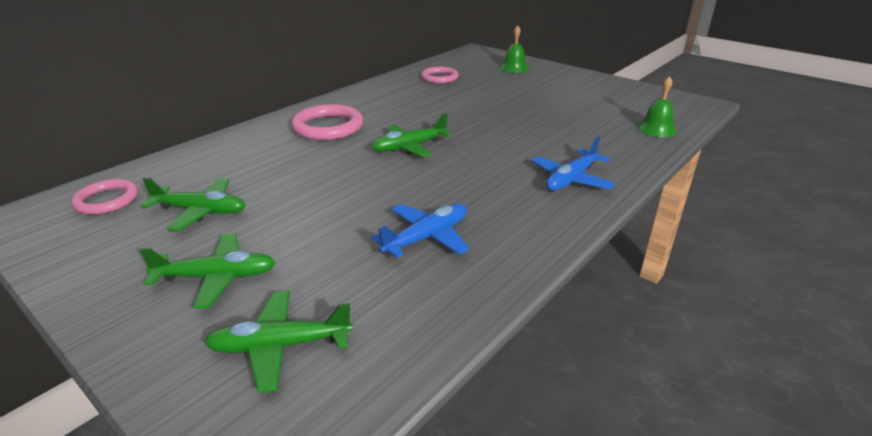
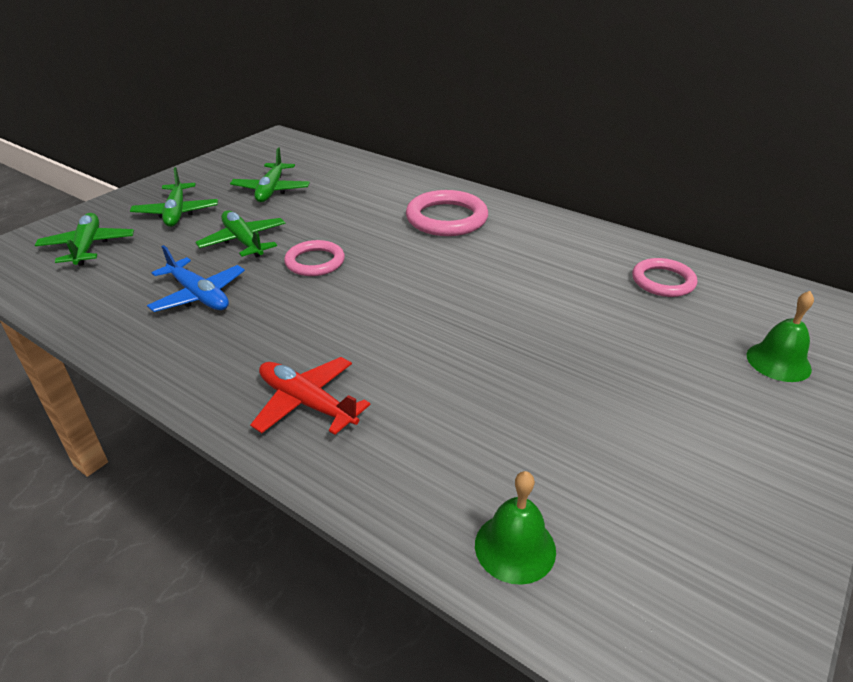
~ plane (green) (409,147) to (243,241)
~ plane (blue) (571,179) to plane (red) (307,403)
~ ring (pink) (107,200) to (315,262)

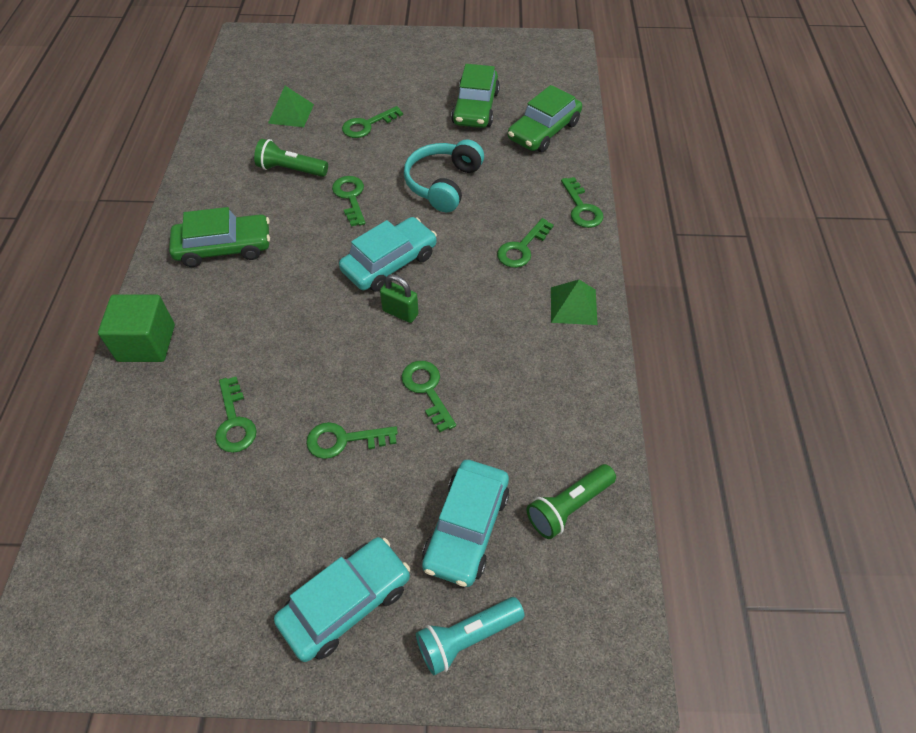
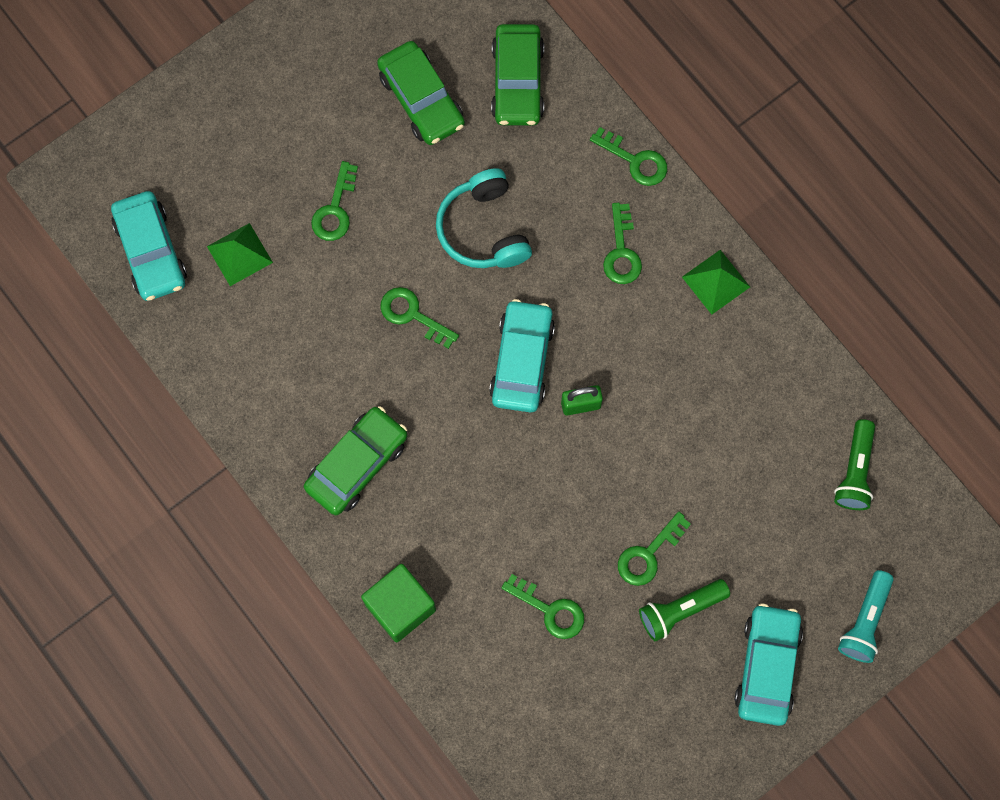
~ flashlight (green) (291,170) to (680,610)
- key (green) (427,390)
~ car (turquoise) (466,528) to (151,251)

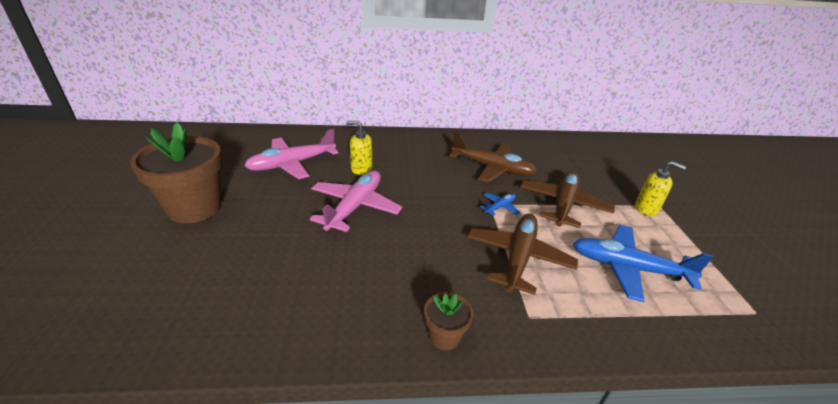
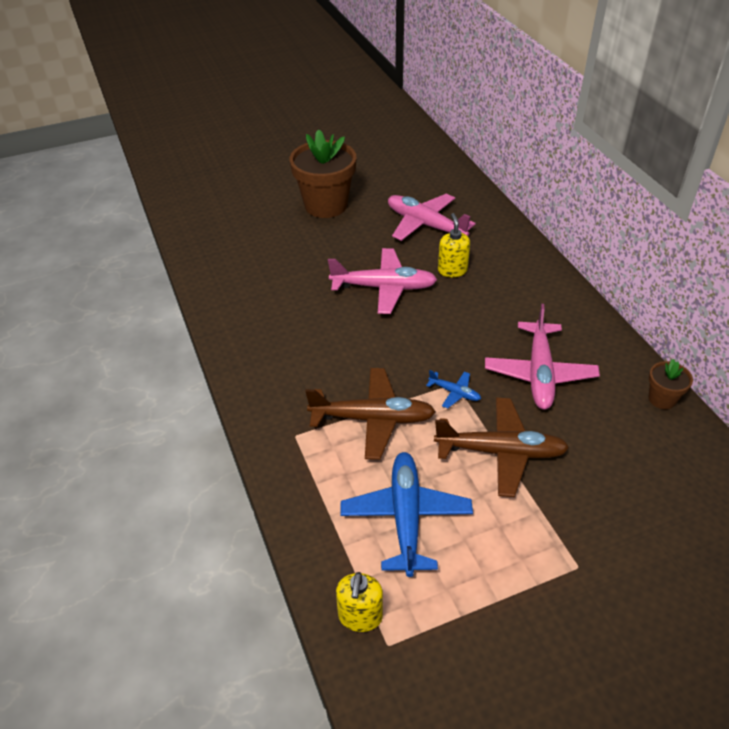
~ plane (brown) (492,168) to plane (pink) (539,373)
~ soap dispenser (yellow) (646,209) to (360,616)
~ flower pot (brown) (444,336) to (662,399)

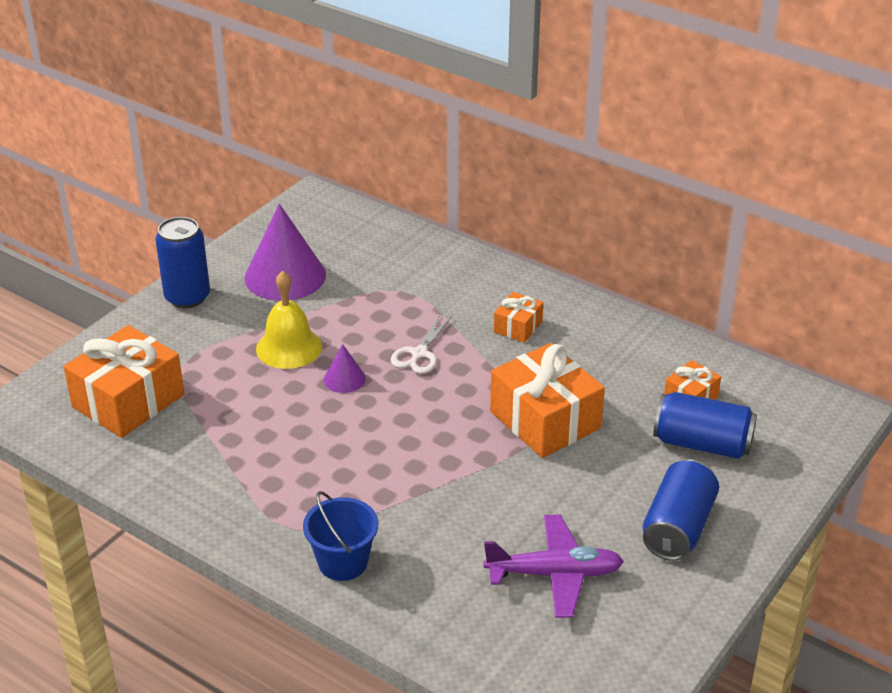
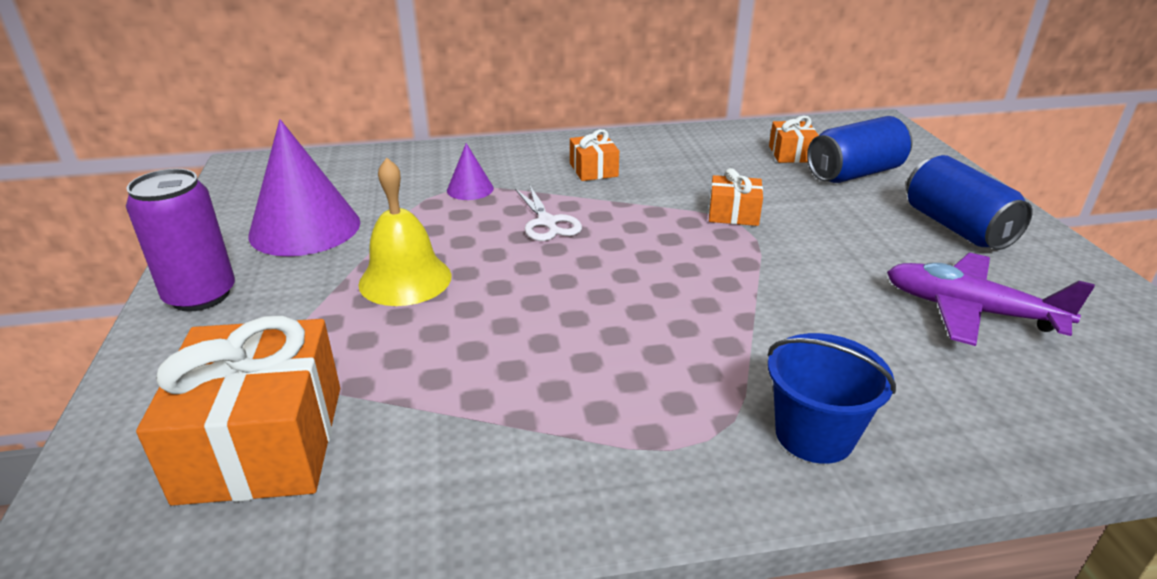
~ can (blue) (187,297) to can (purple) (200,295)
~ gift (orange) (545,420) = (733,214) x0.50
~ cone (purple) (344,379) to (470,189)
~ plane (purple) (554,574) = (969,311) 105 degrees counterclockwise

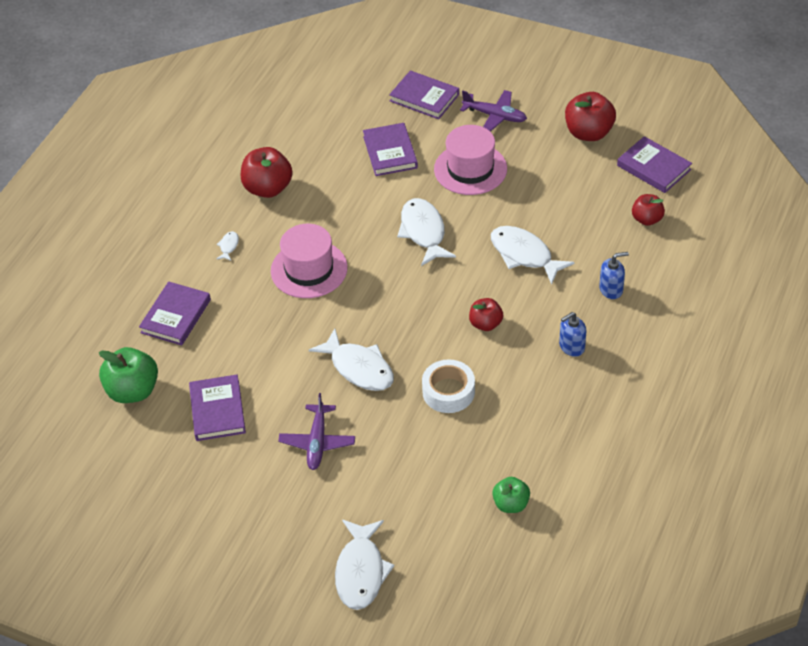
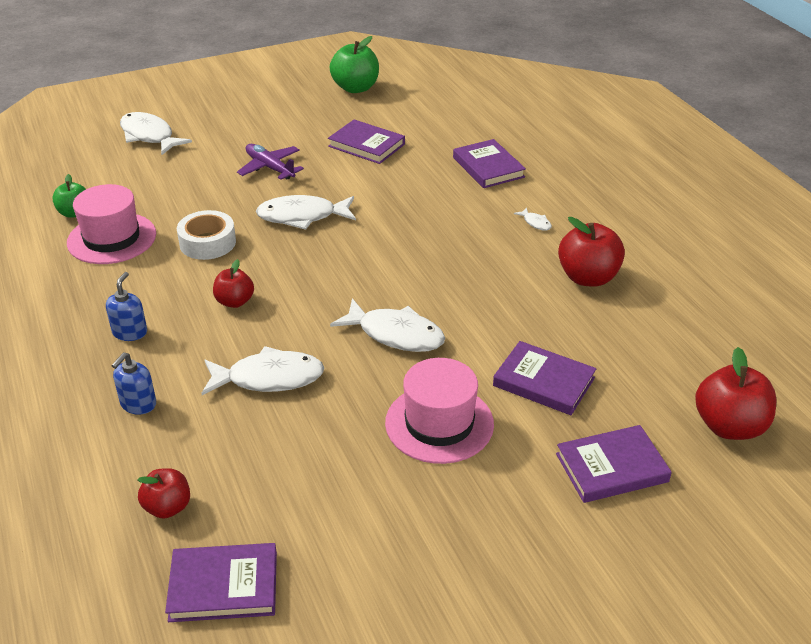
- plane (purple) (495,116)
~ apple (red) (588,133) to (729,426)
~ hat (pink) (309,269) to (112,238)
~ apple (green) (133,391) to (355,88)

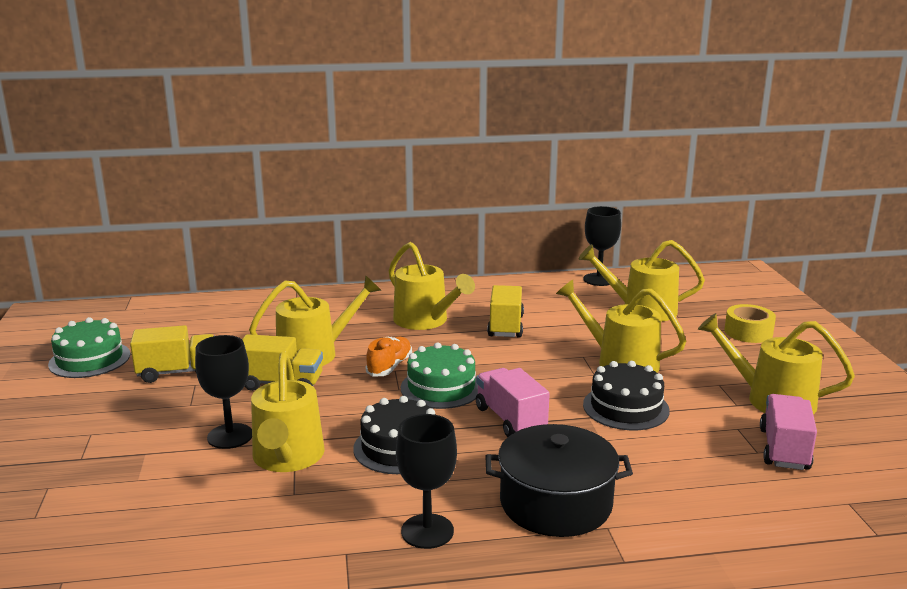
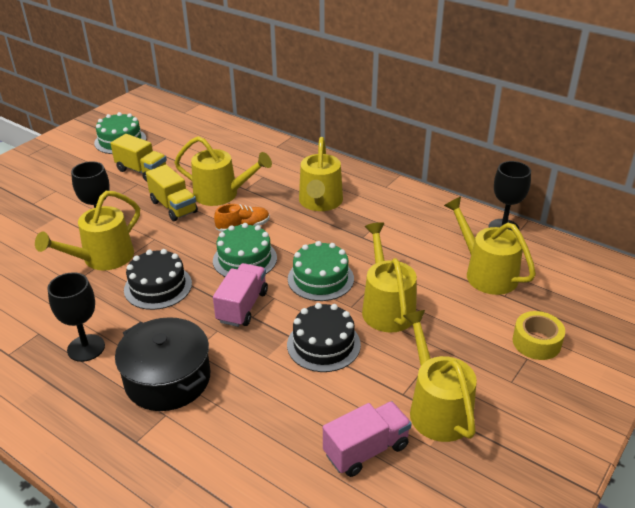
- truck (yellow) (505,326)
+ cake (green) (320,278)

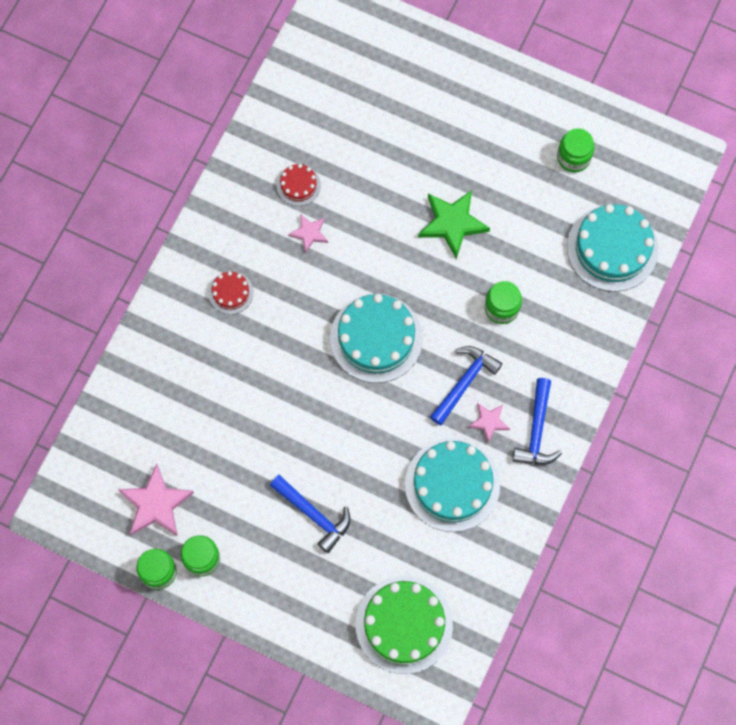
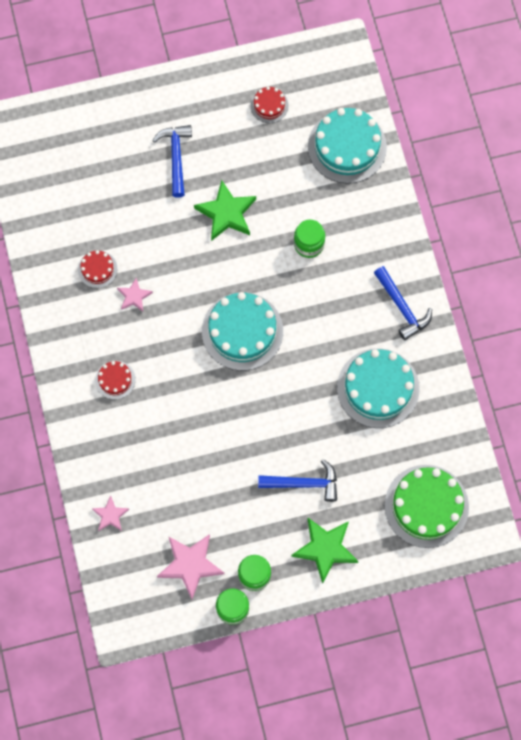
~ jar (green) (573,157) to cake (red) (269,105)
~ hammer (blue) (464,382) to (176,157)
~ star (pink) (489,422) to (110,515)
+ star (green) (325,549)

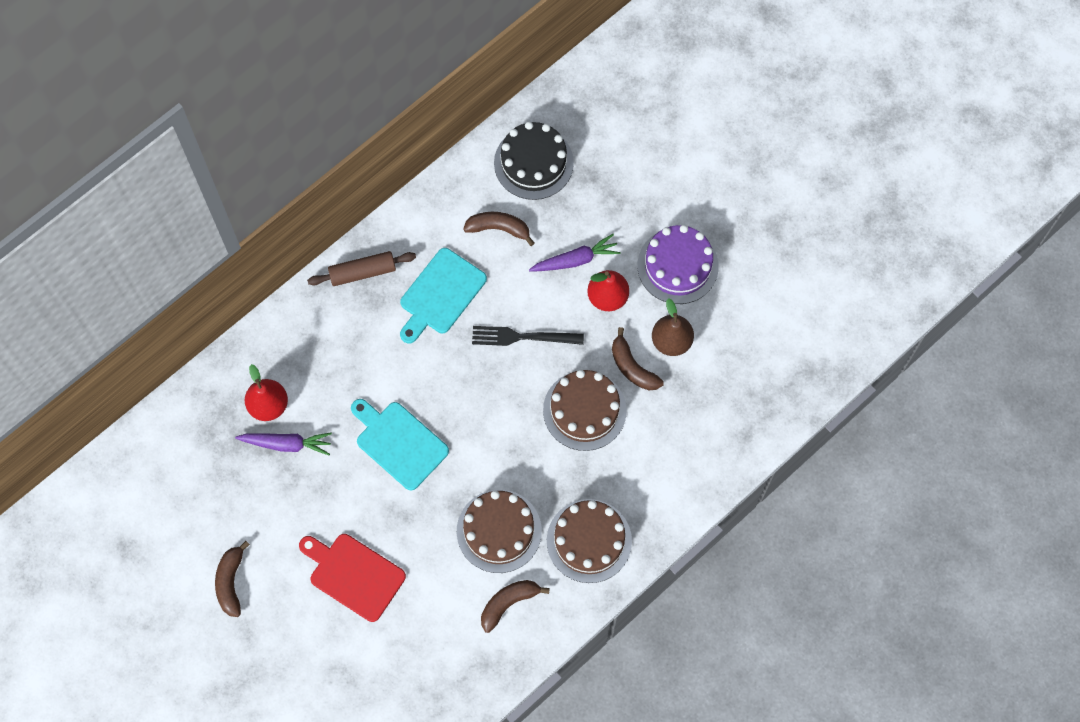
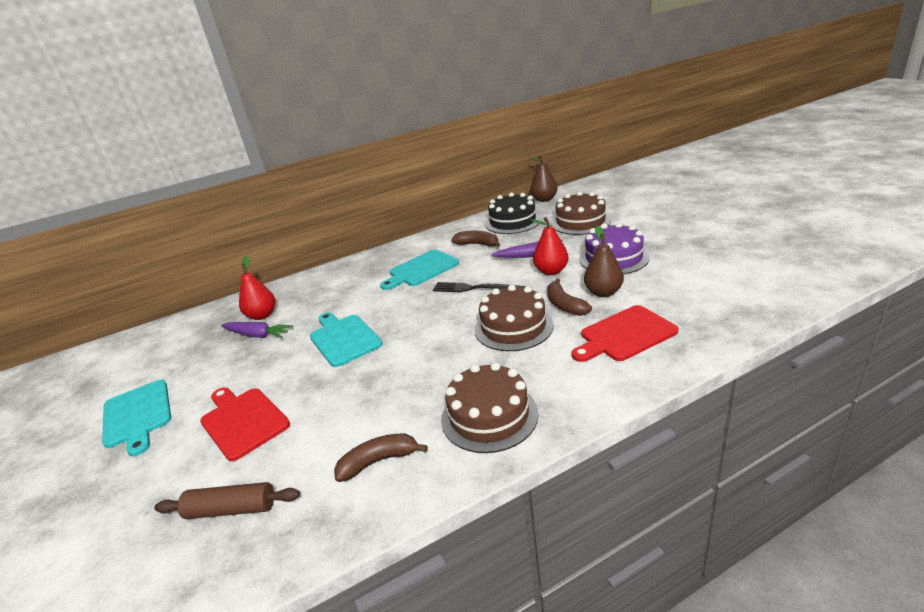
~ rolling pin (brown) (362,272) to (231,509)
~ cake (brown) (499,531) to (580,222)
~ banana (brown) (231,582) to cutting board (turquoise) (137,416)
+ pear (brown) (544,199)
+ cutting board (red) (624,335)

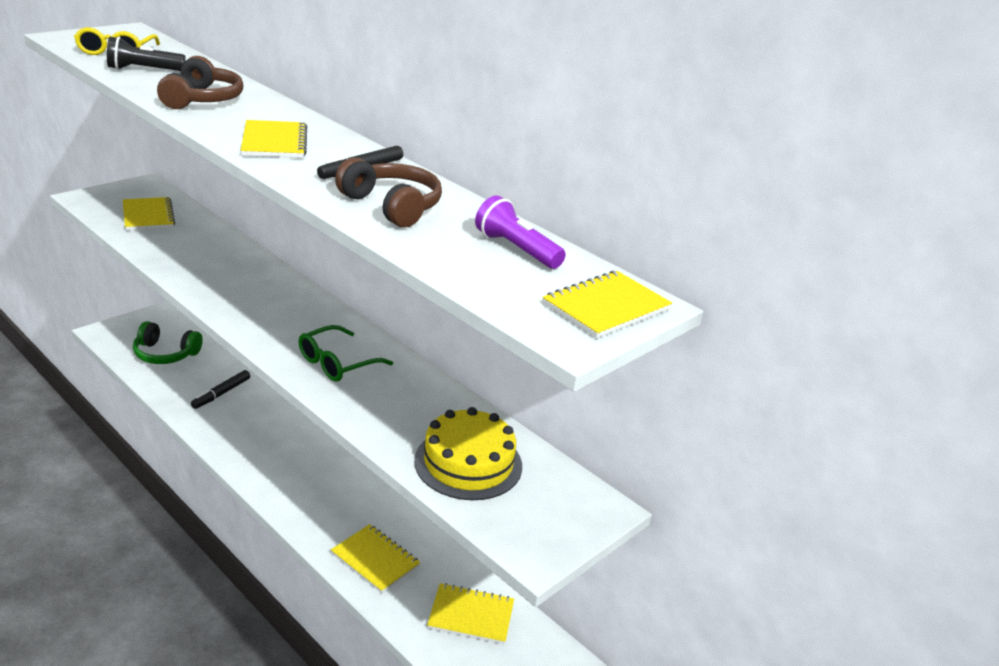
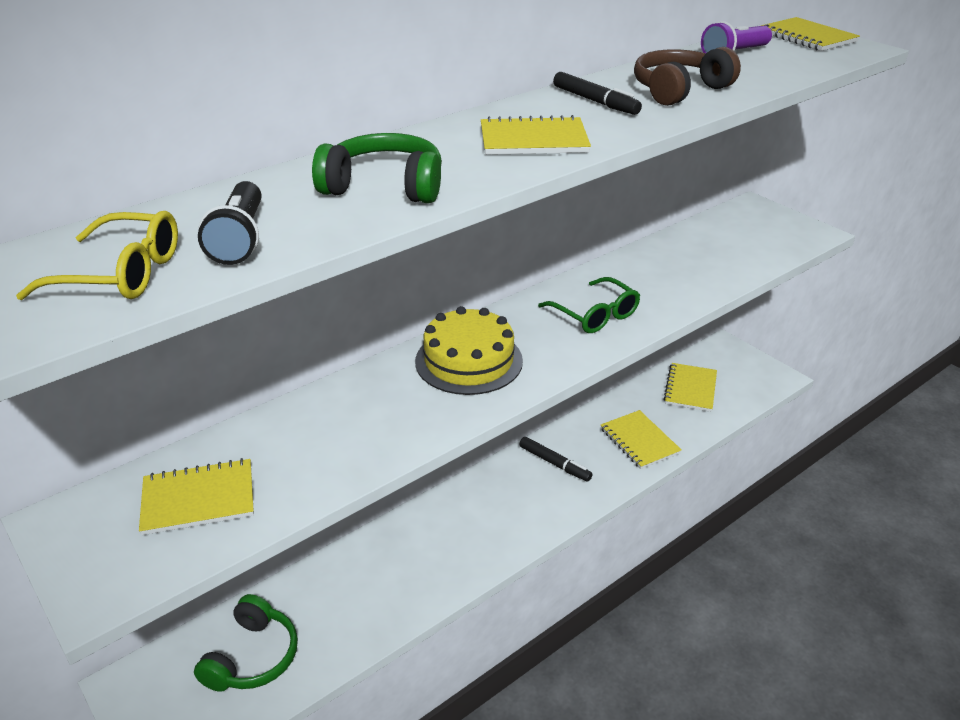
~ headphones (brown) (202,99) to headphones (green) (384,187)
~ marker (black) (221,393) to (554,463)
~ cake (yellow) (468,463) to (469,361)
~ notebook (yellow) (375,560) = (639,441) 75 degrees counterclockwise

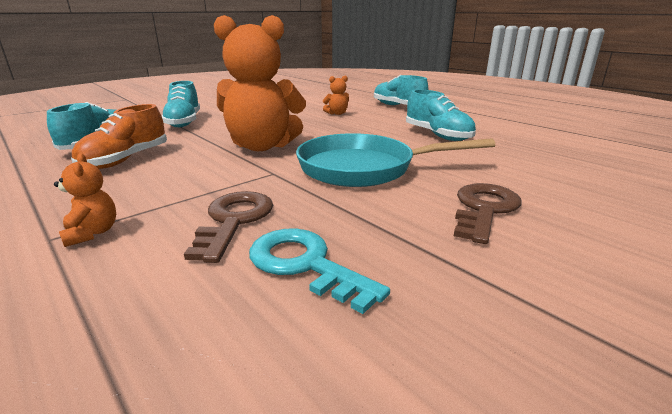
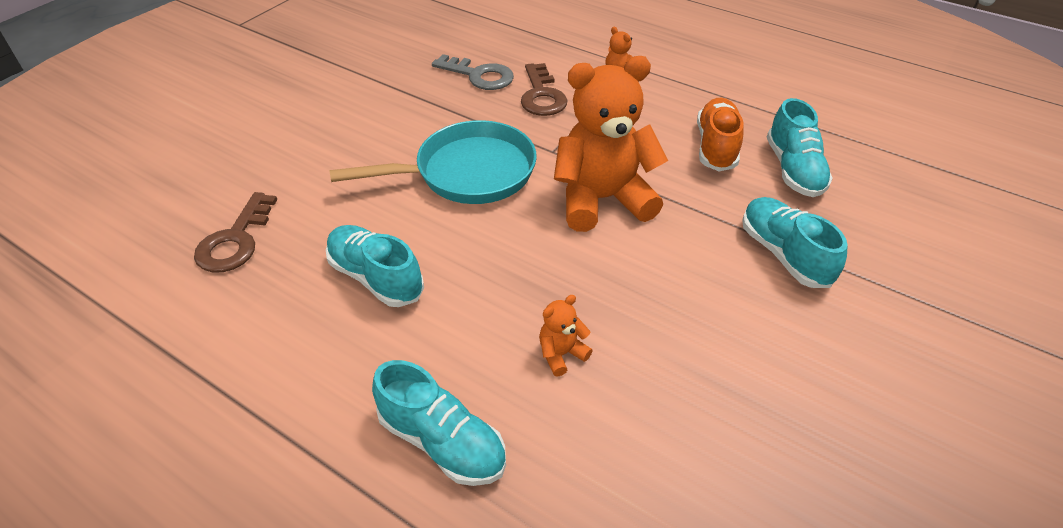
~ key (brown) (484,209) to (236,240)
~ key (turquoise) (305,264) to key (grey) (479,75)

